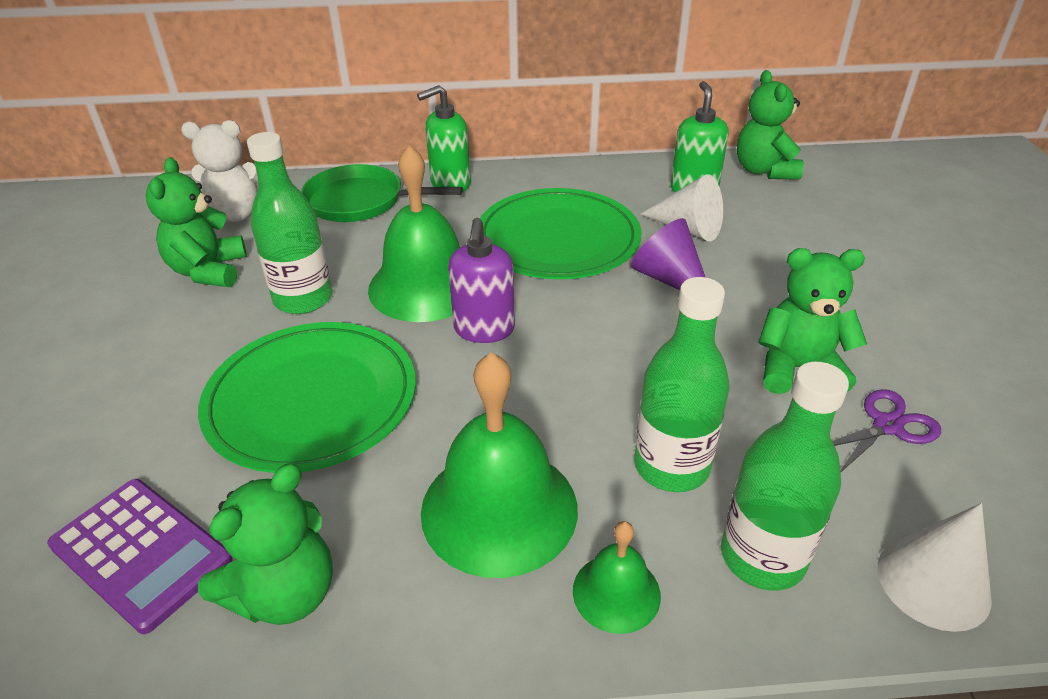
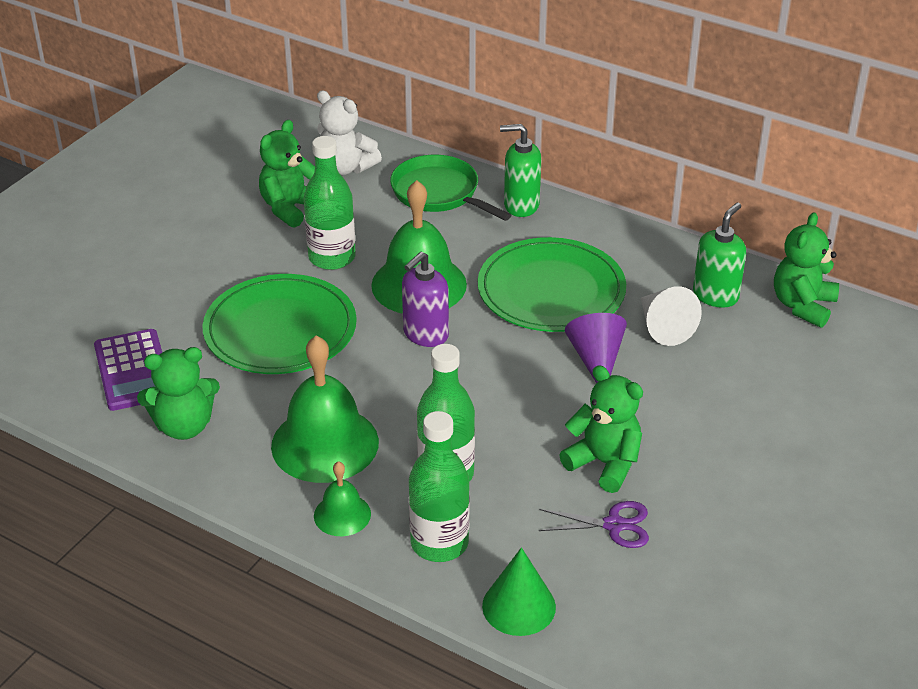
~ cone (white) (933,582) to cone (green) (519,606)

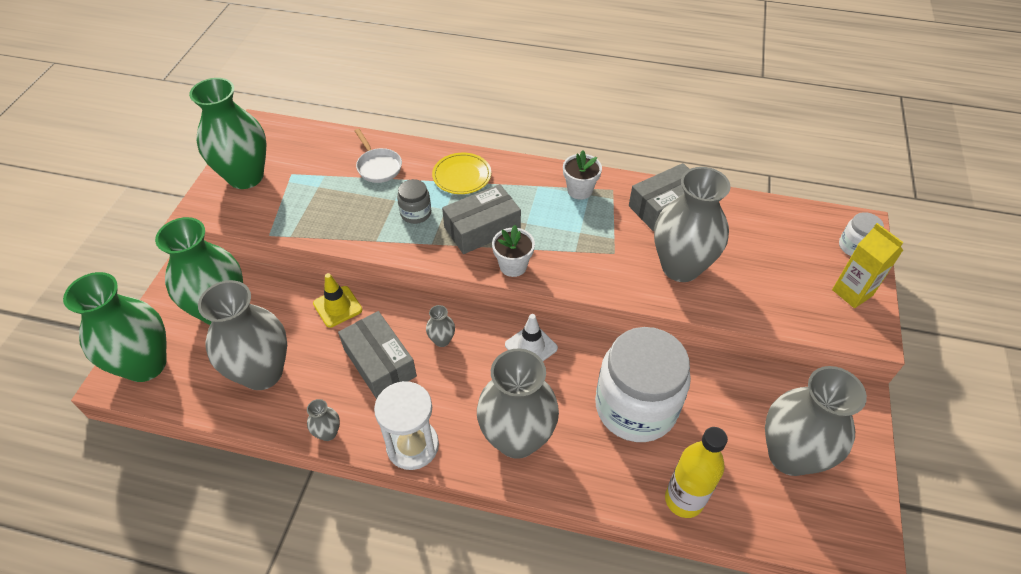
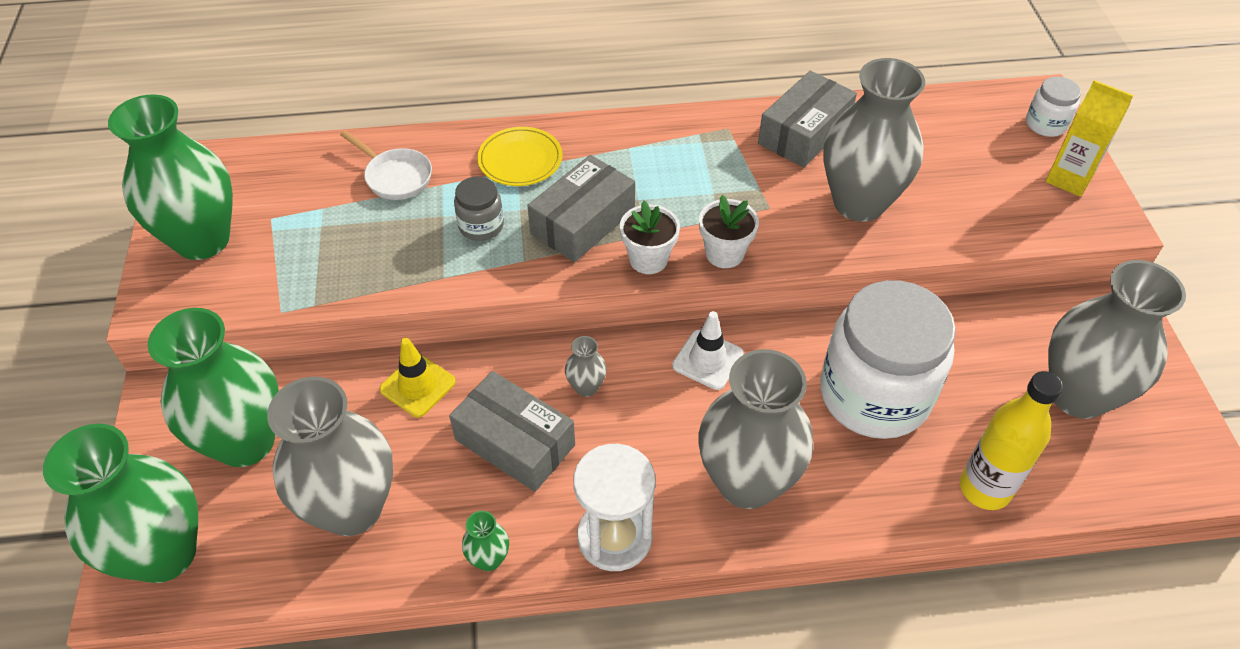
~ flower pot (white) (579,190) to (724,253)
~ vase (grey) (328,433) to vase (green) (489,559)

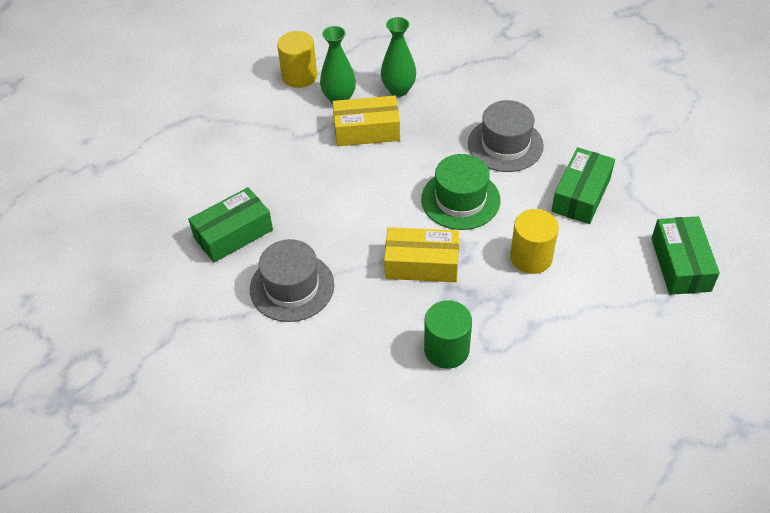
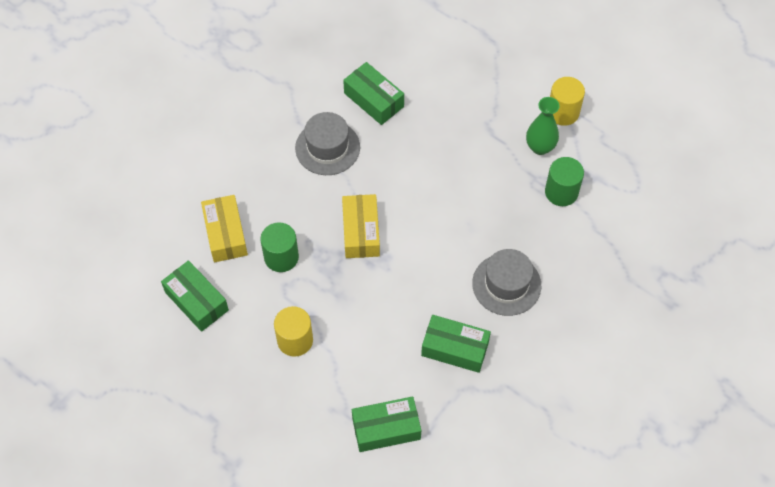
~ vase (green) (398,90) to cylinder (green) (561,192)
~ box (yellow) (366,130) to (225,234)
- hat (green) (460,199)
~ cylinder (yellow) (531,257) to (295,340)
+ box (green) (196,301)

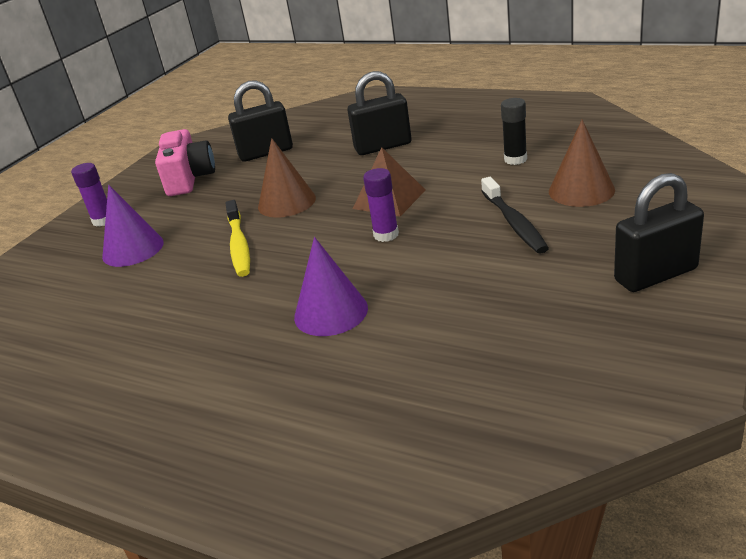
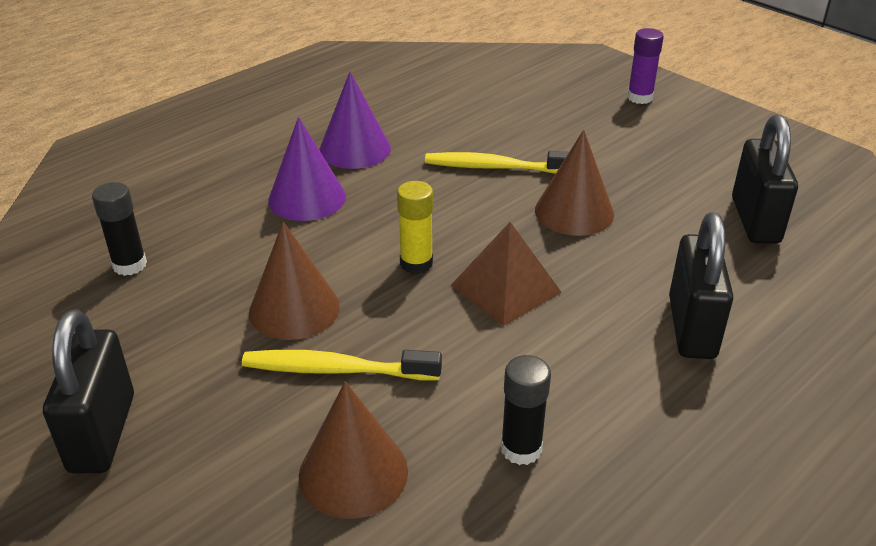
- camera (pink) (189,179)
~ glue stick (purple) (386,235) to glue stick (yellow) (416,263)
~ toothbrush (black) (514,223) to toothbrush (yellow) (335,370)
~ cone (purple) (133,249) to (355,149)
+ glue stick (black) (130,265)
+ cone (brown) (294,309)

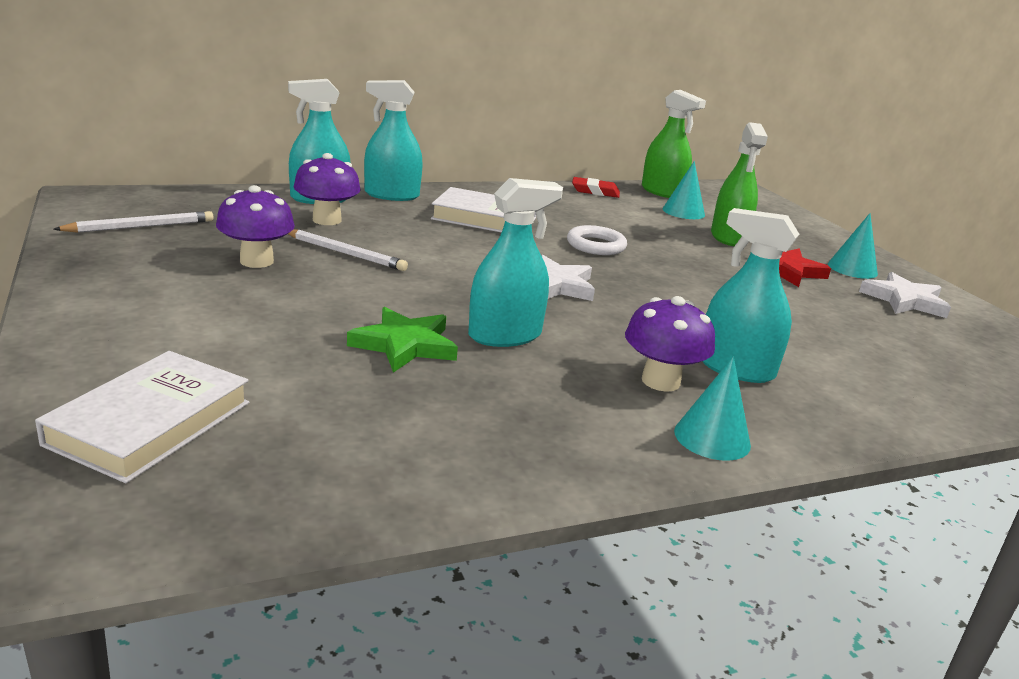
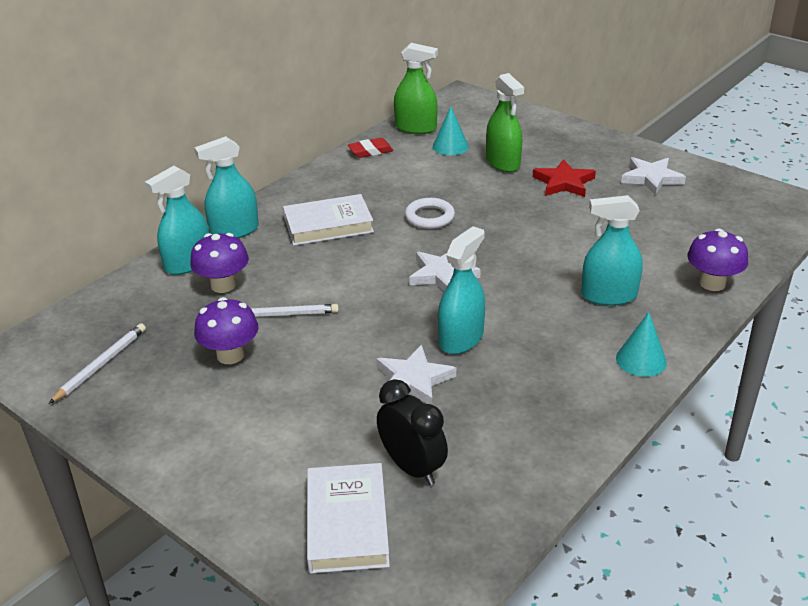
- cone (turquoise) (852,269)
~ mushroom (purple) (660,381) to (712,283)
~ star (green) (405,345) to star (white) (413,380)
+ clock (black) (412,468)

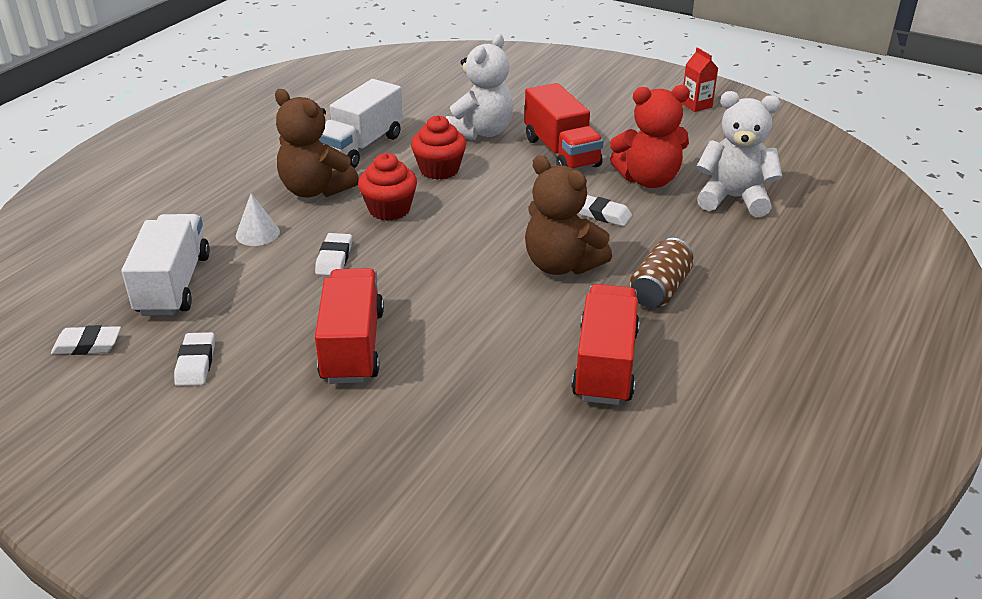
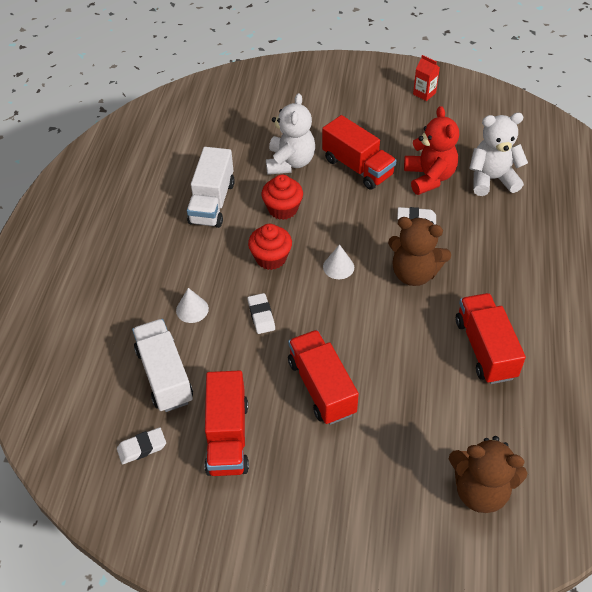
~ teddy bear (red) (648,180) = (429,177) 75 degrees counterclockwise
~ teddy bear (brown) (315,190) to (480,490)
- can (brown) (659,290)
~ eraser (white) (196,363) to truck (red) (228,437)
+ cone (white) (338,267)

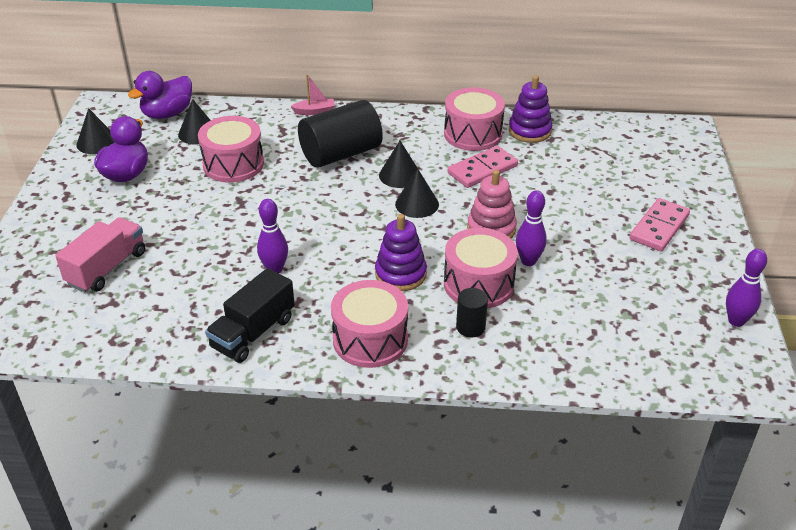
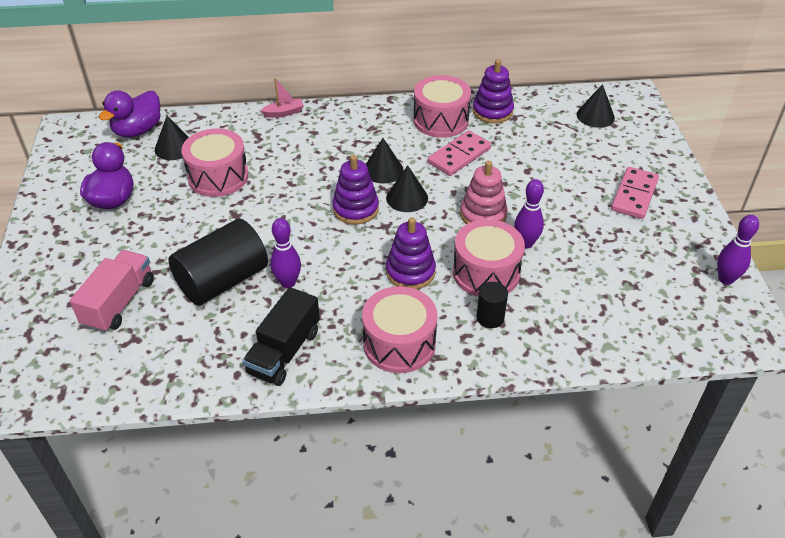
~ cylinder (black) (341,154) to (223,280)
~ cone (black) (97,142) to (595,116)
+ stacking toy (purple) (355,209)

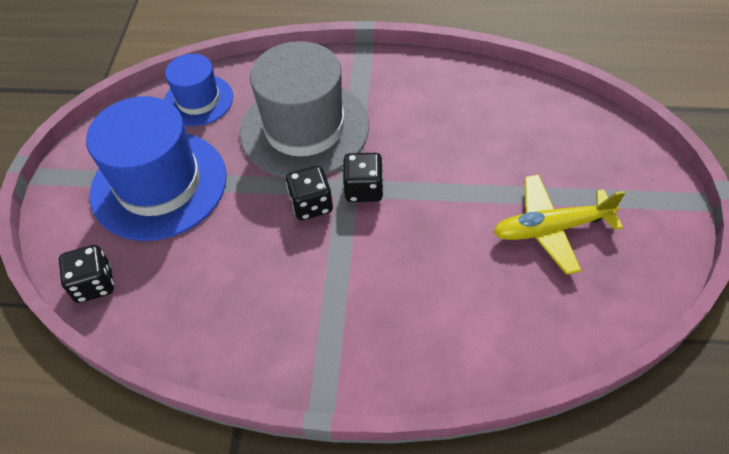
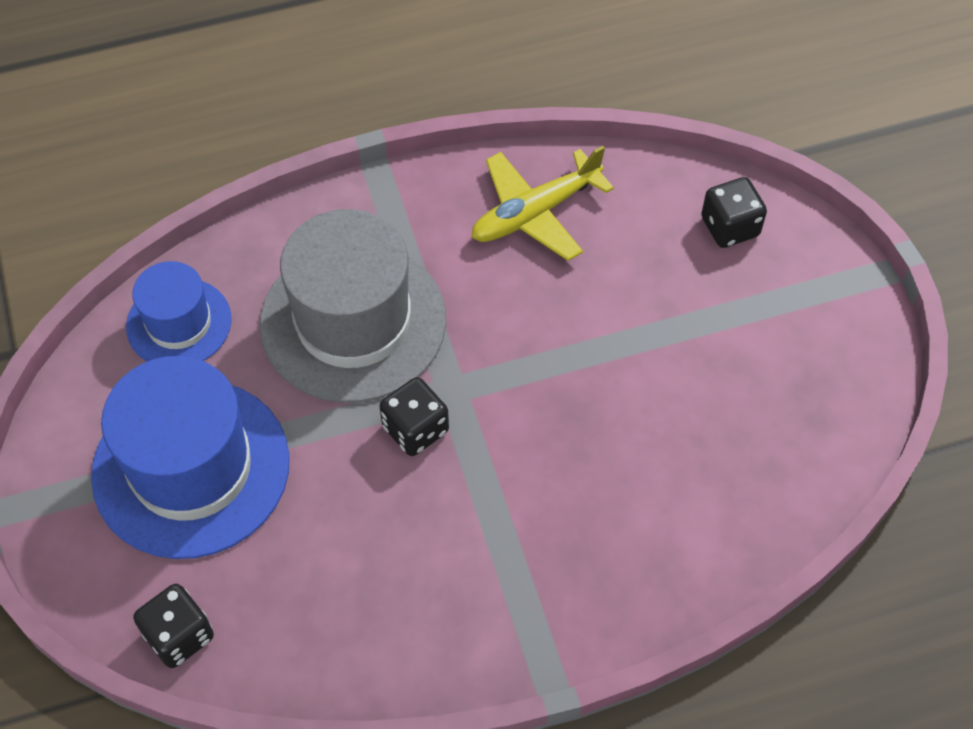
~ dice (black) (364,189) to (730,227)
~ plane (yellow) (551,229) to (535,213)

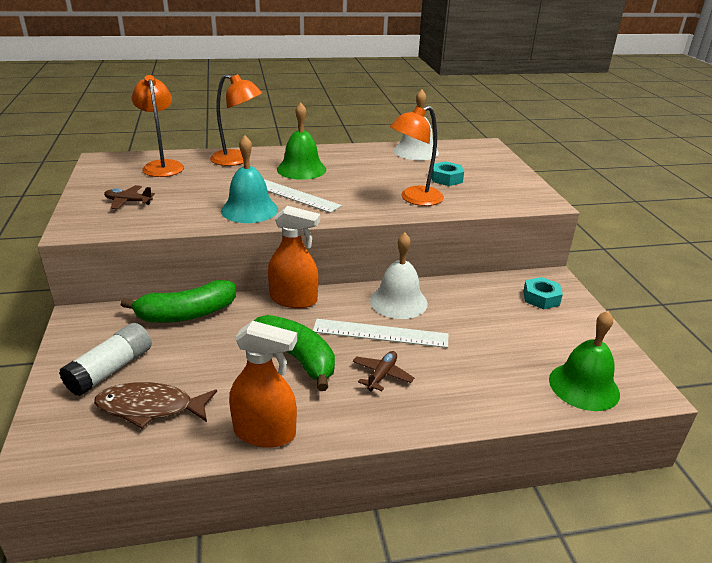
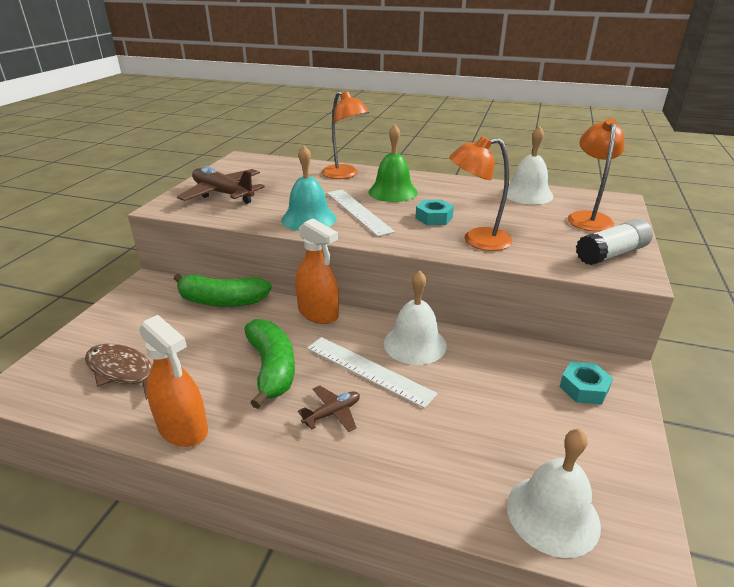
~ lamp (orange) (162,166) to (588,218)
~ nut (turquoise) (446,179) to (434,218)
~ plane (brown) (128,202) = (223,194) x1.98
~ bell (green) (584,386) to bell (white) (552,514)
~ glue stick (white) (111,370) to (611,254)

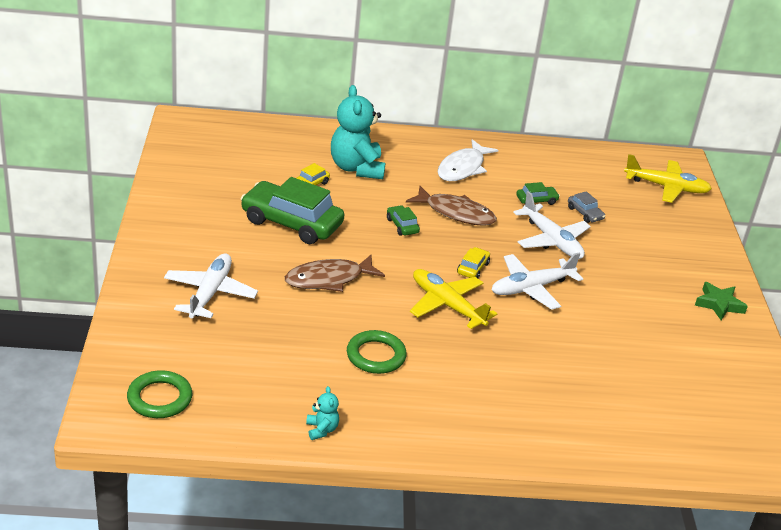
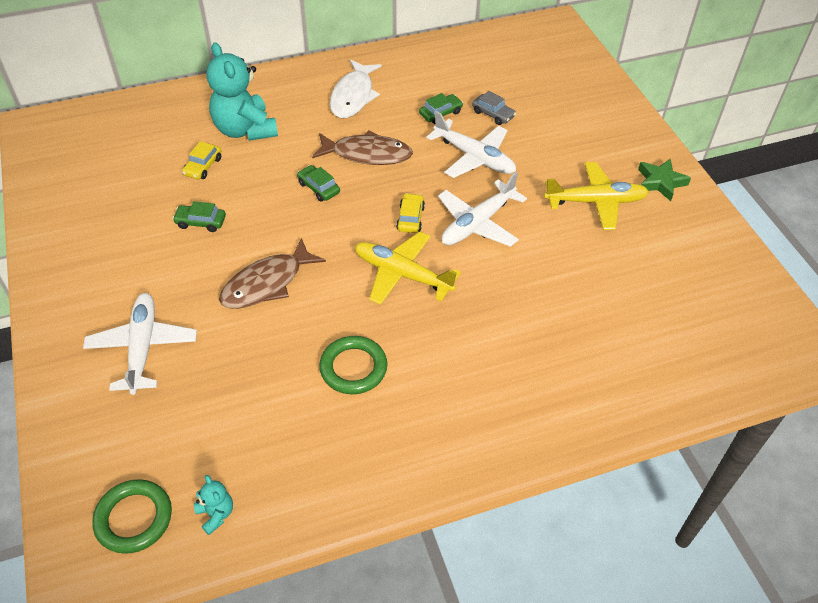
~ plane (yellow) (666,187) to (595,202)
~ car (green) (291,223) = (201,222) x0.44
~ teddy bear (turquoise) (321,430) to (216,514)

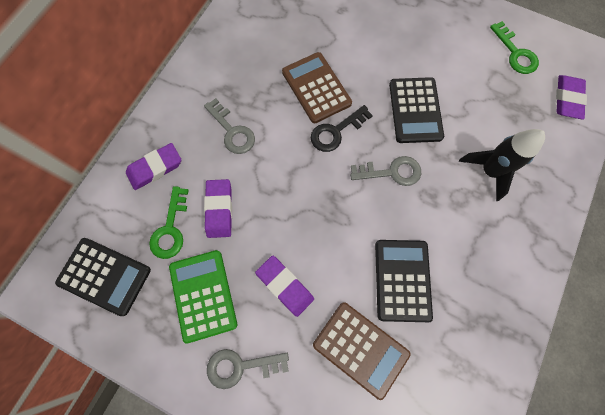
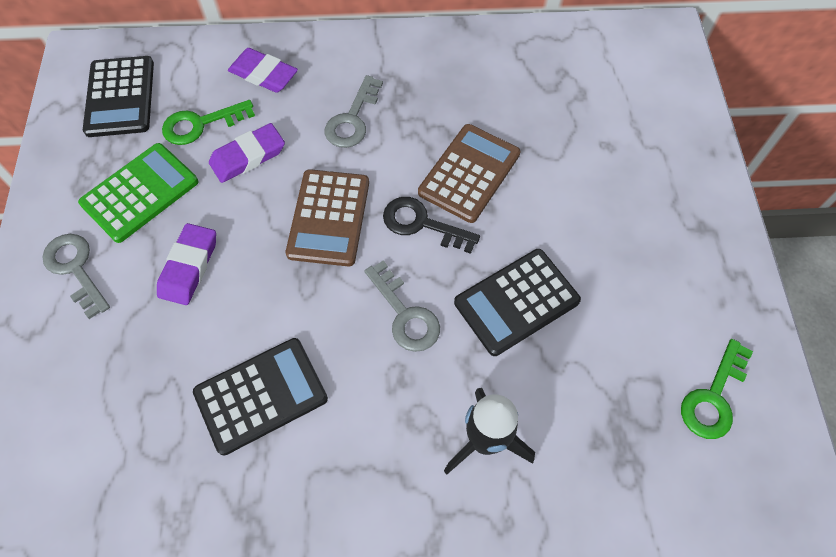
- eraser (purple) (567,99)
~ calculator (brown) (360,349) to (328,218)

